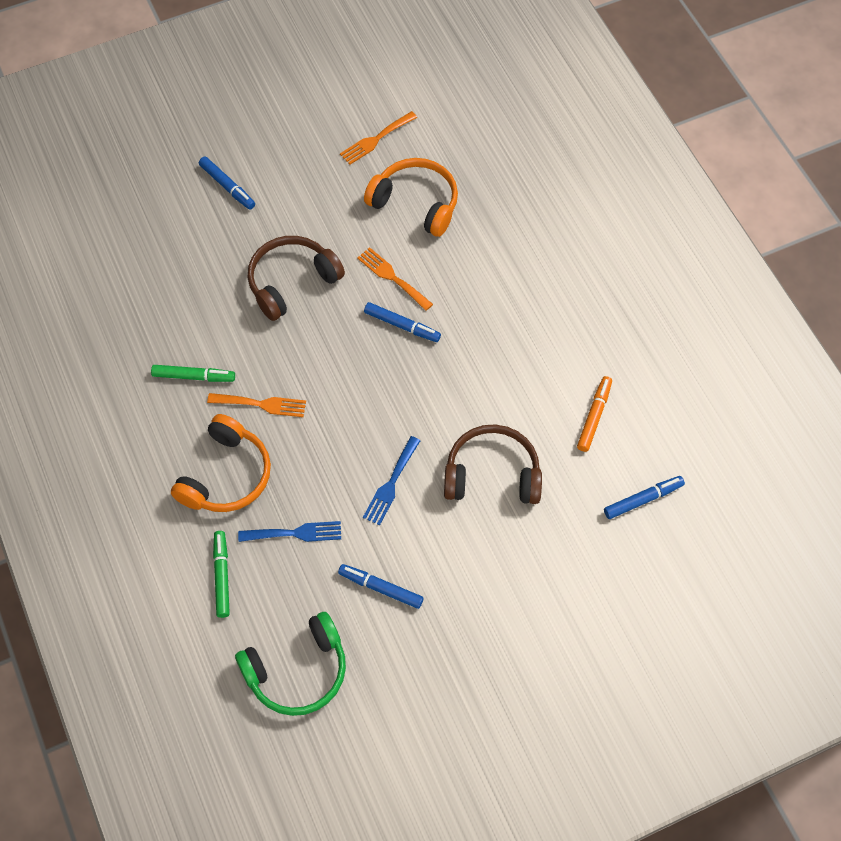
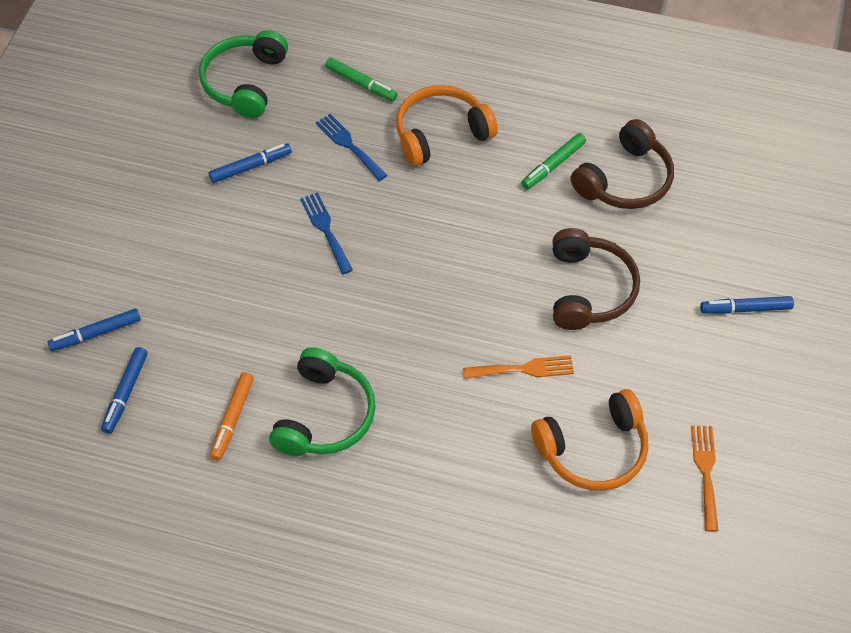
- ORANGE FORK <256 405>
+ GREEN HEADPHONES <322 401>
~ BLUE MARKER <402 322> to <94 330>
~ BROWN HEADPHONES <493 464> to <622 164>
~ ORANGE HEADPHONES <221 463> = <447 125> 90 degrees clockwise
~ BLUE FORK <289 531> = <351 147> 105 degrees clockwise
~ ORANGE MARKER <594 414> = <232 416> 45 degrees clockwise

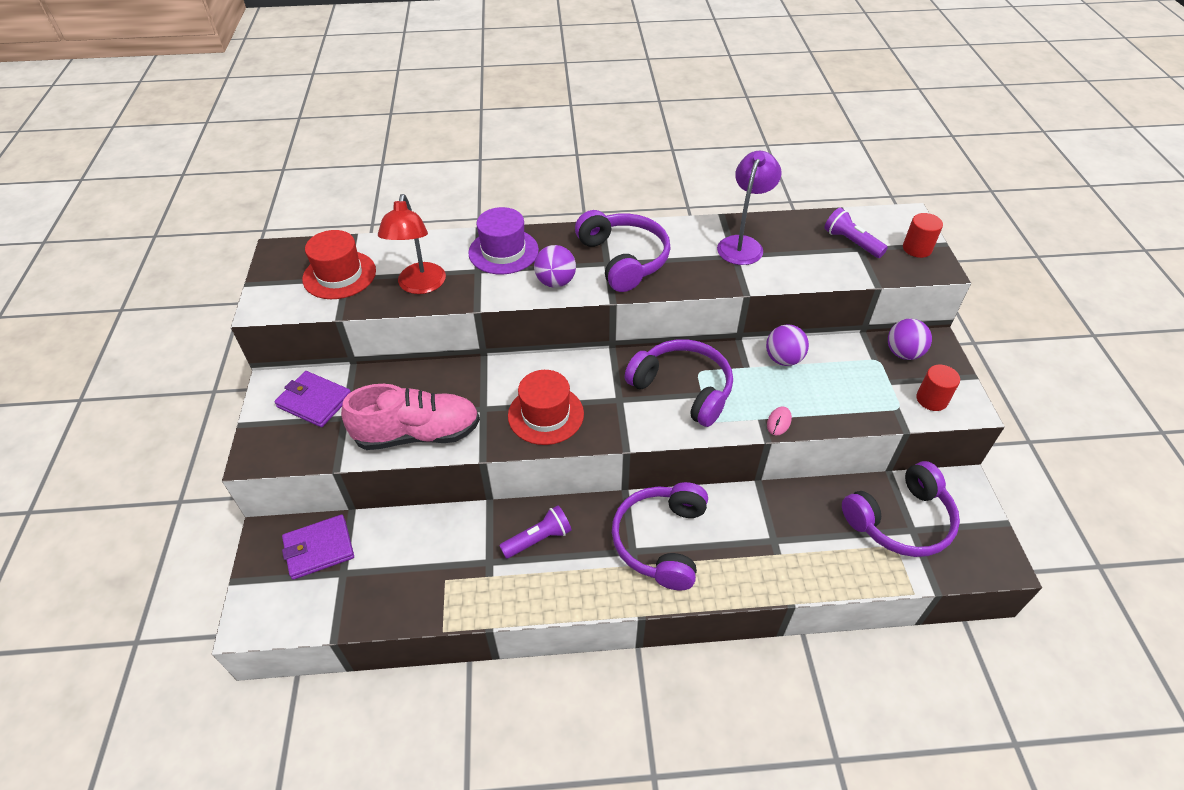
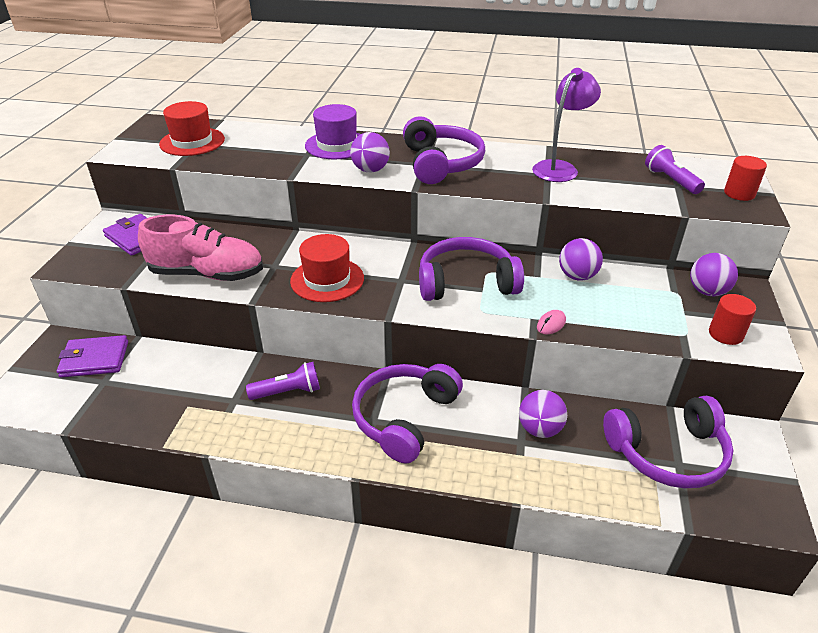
- RED LAMP <412 244>
+ PURPLE BALL <543 414>
~ PURPLE HEADPHONES <678 383> = <471 269> 60 degrees counterclockwise

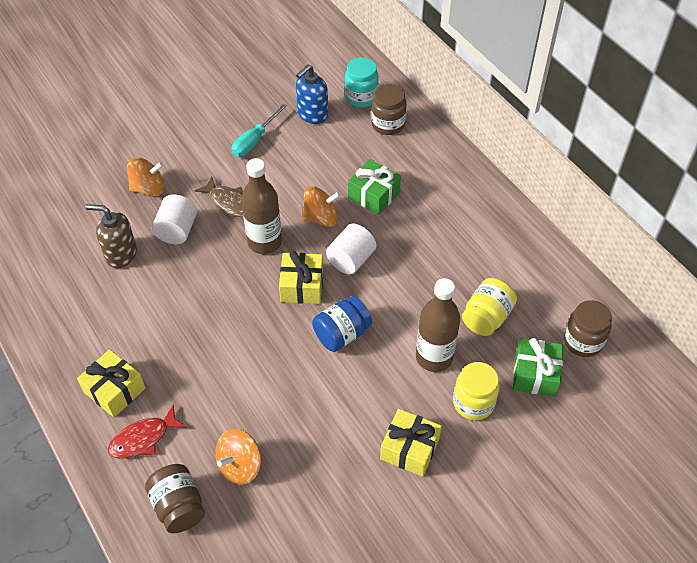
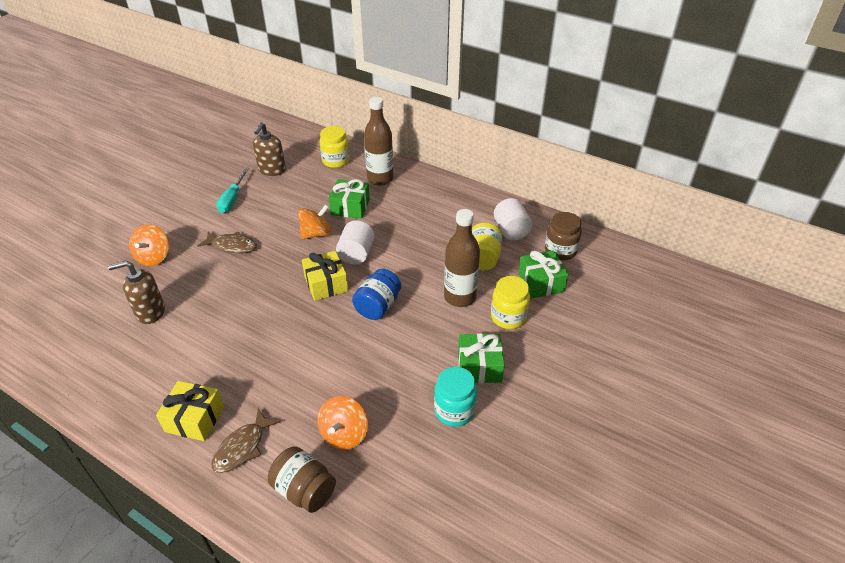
~ WHITE CYLINDER <174 219> to <513 219>
~ BROWN BOTTLE <261 206> to <379 141>
~ TURQUOISE JAR <362 82> to <455 397>
~ RED FISH <147 432> to BROWN FISH <245 441>
~ BLUE SOAP DISPENSER <312 94> to BROWN SOAP DISPENSER <269 149>
~ BROWN JAR <389 109> to YELLOW JAR <334 147>
~ YELLOW GIFT <411 443> to GREEN GIFT <481 358>
~ ORANGE SPINNING TOP <145 177> = <149 245> 135 degrees clockwise

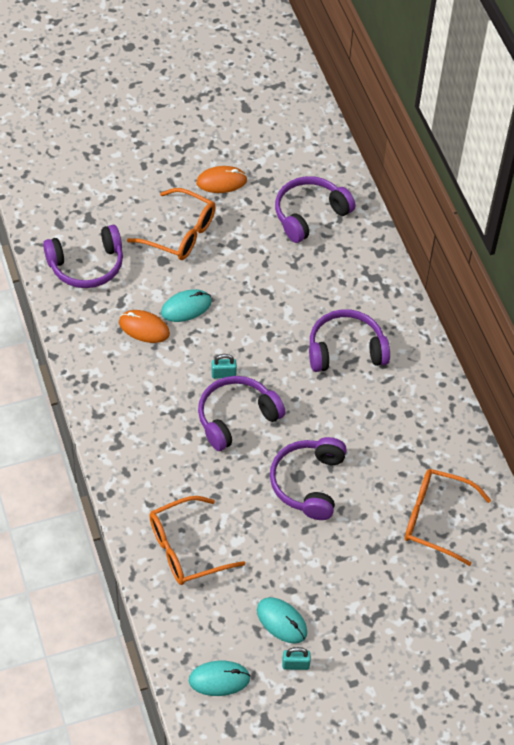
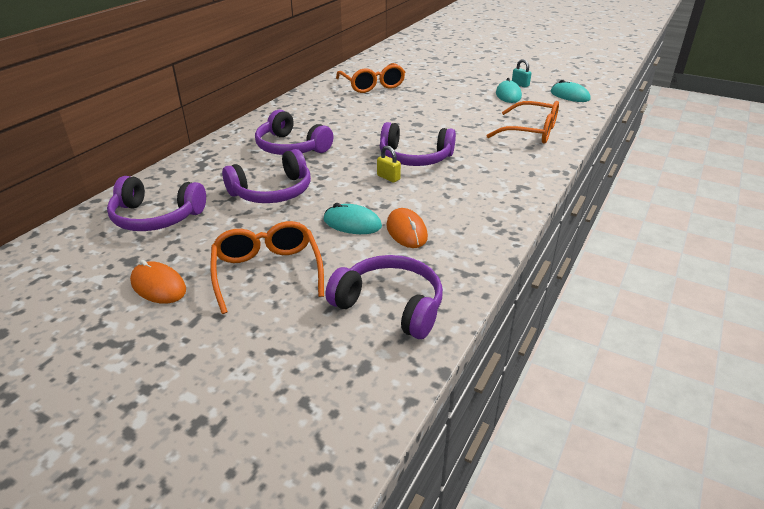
~ PURPLE HEADPHONES <308 478> to <266 176>
~ TURQUOISE PADLOCK <224 366> to YELLOW PADLOCK <389 164>

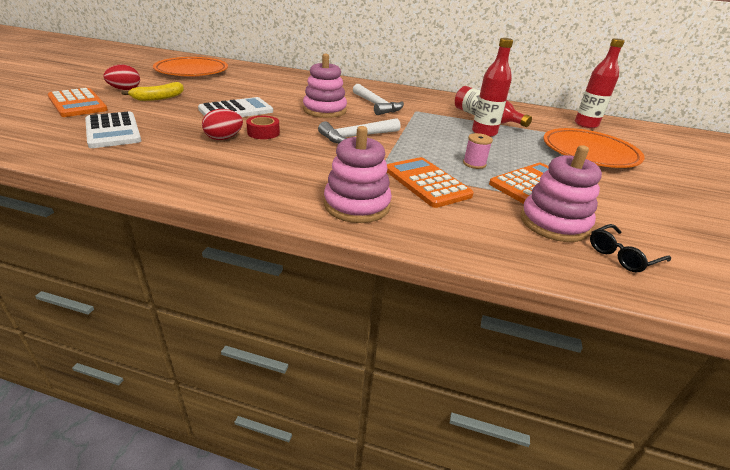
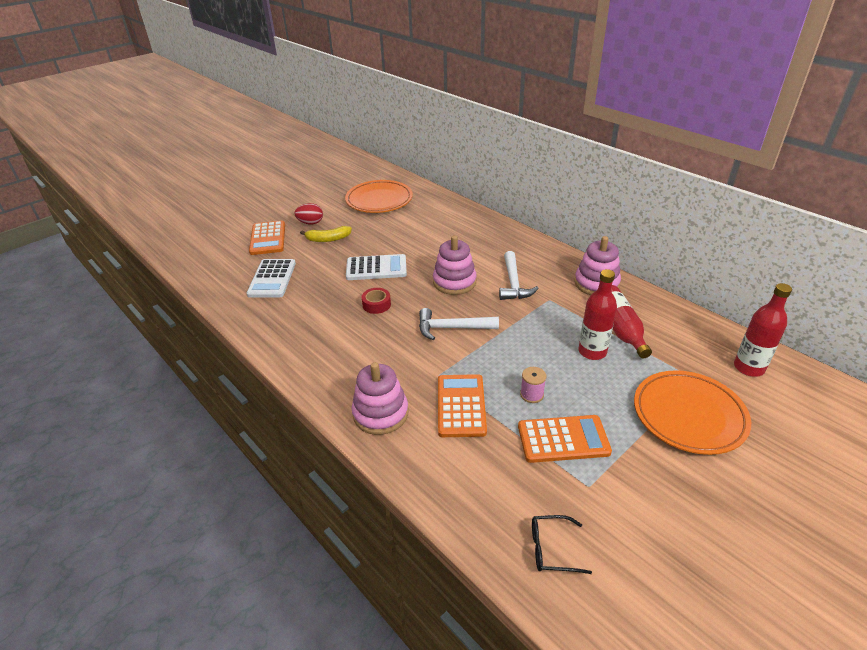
- RED EGG <222 124>
~ PINK STACKING TOY <561 193> to <598 265>

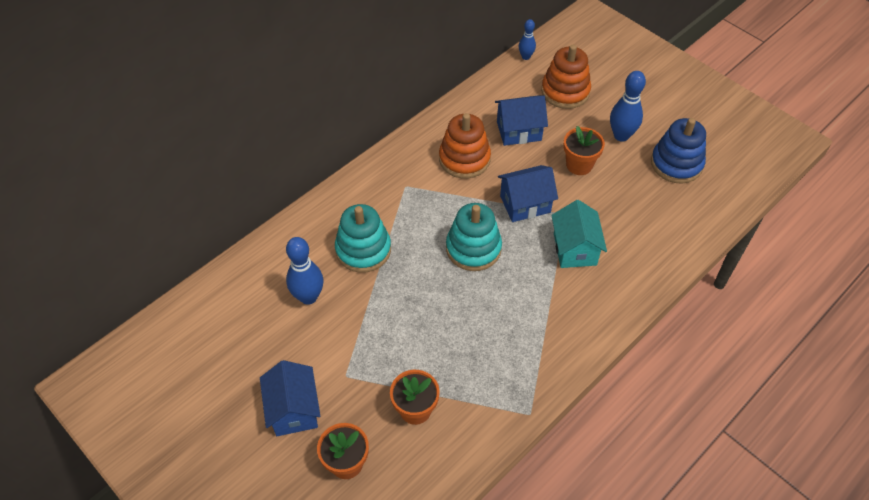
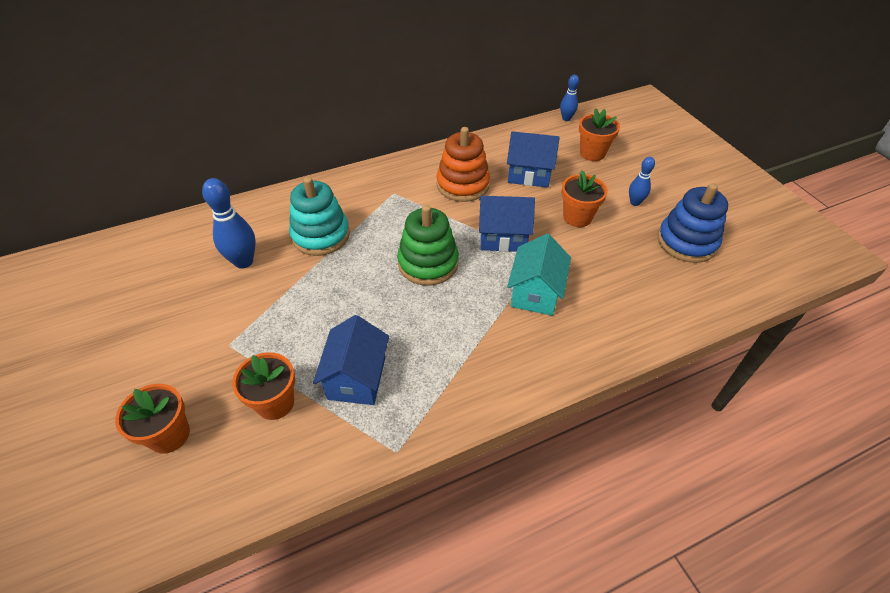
~ BLUE HOUSE <290 398> to <351 360>
~ ORANGE STACKING TOY <566 77> to ORANGE FLOWER POT <599 134>
~ TURQUOISE STACKING TOY <474 237> to GREEN STACKING TOY <428 245>
~ BLUE BOWLING PIN <628 106> = <642 181> x0.59

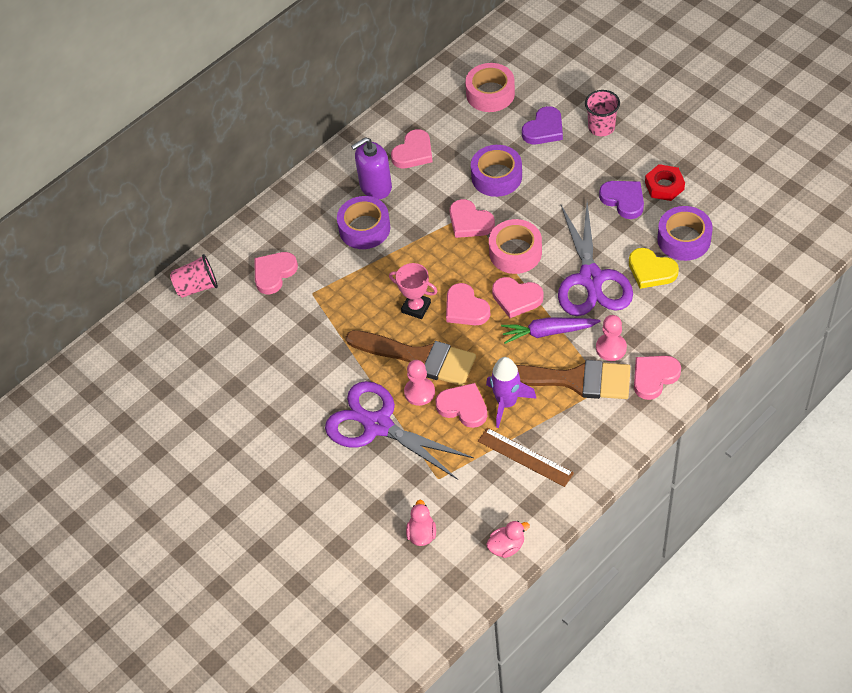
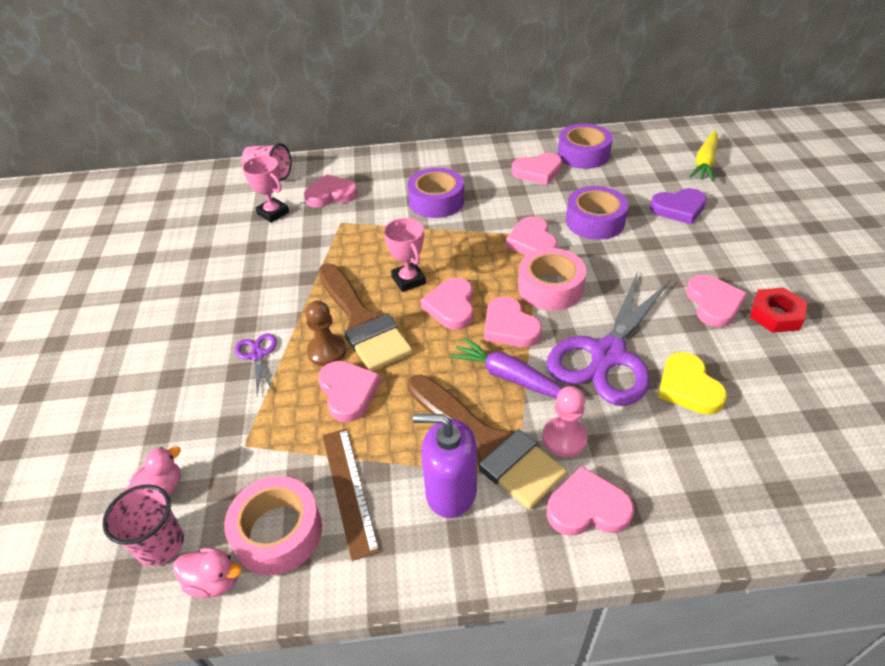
- PURPLE ROCKET <511 392>
+ PINK TROPHY <265 189>
+ YELLOW CARROT <703 156>
~ PURPLE SOAP DISPENSER <371 168> to <445 466>
~ PINK TAPE <490 87> to <273 526>
~ PINK CUP <602 113> to <143 525>
~ PURPLE TAPE <685 233> to <585 146>
~ PINK PAWN <419 383> to BROWN PAWN <325 333>
~ PURPLE HEART <621 200> to PINK HEART <716 301>
~ PURPLE SCISSORS <399 430> = <256 364> x0.43

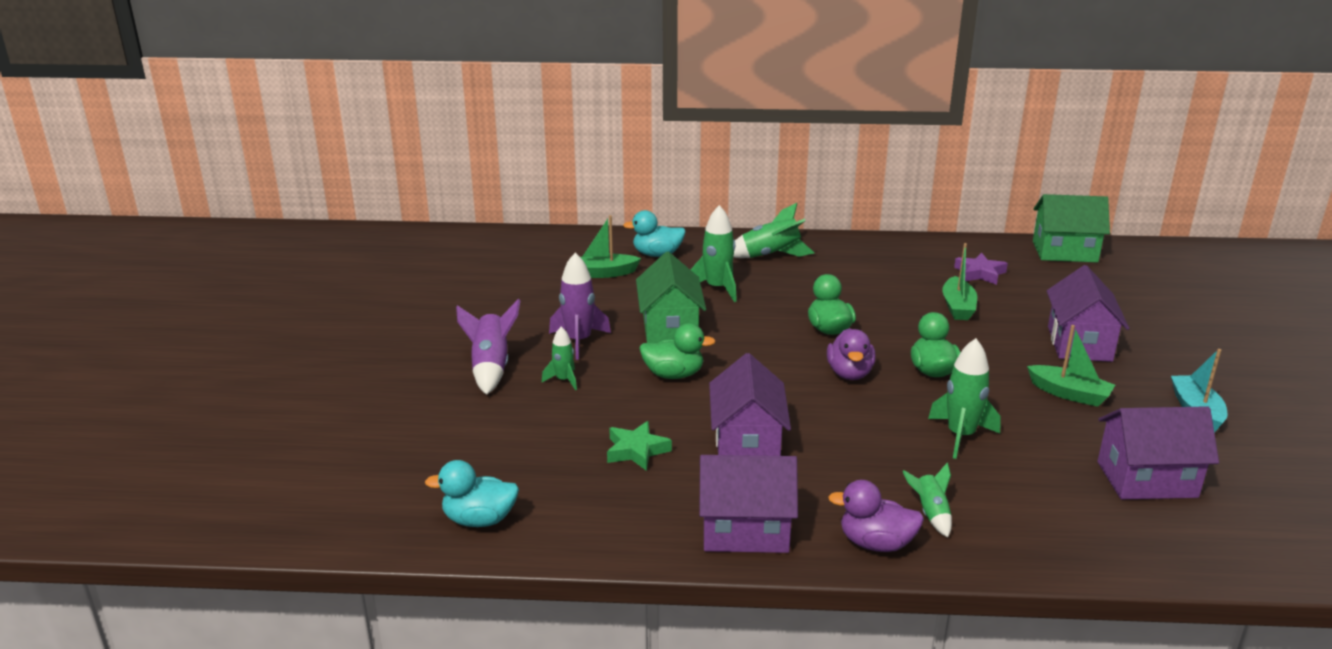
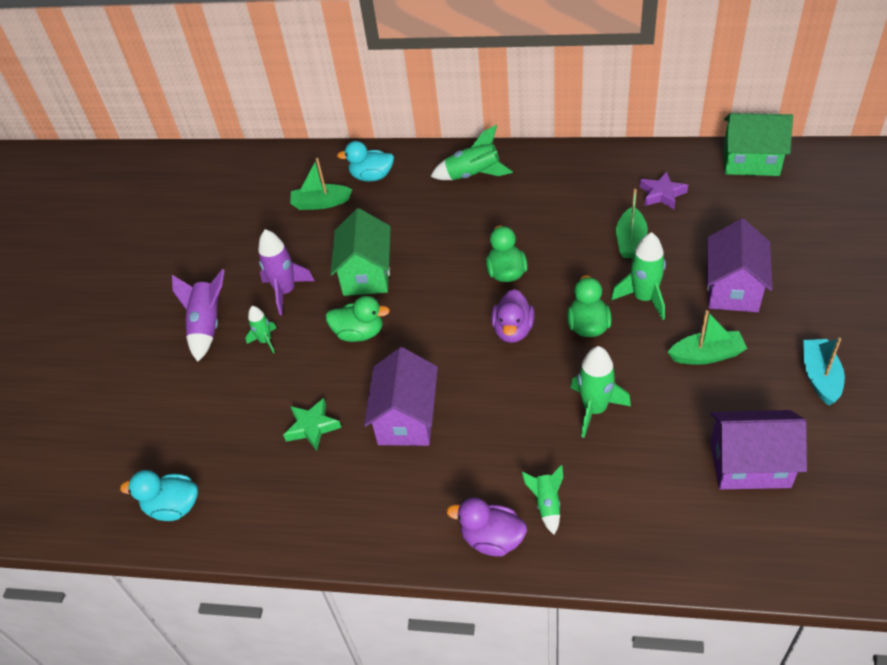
- PURPLE HOUSE <748 504>
~ GREEN ROCKET <713 253> to <638 276>
~ GREEN BOAT <1071 366> = <707 337> 45 degrees counterclockwise

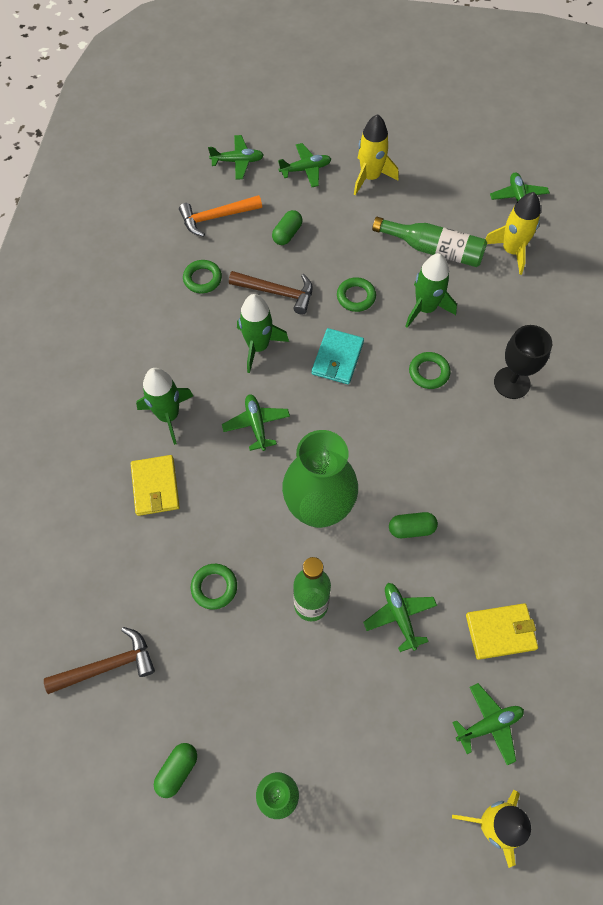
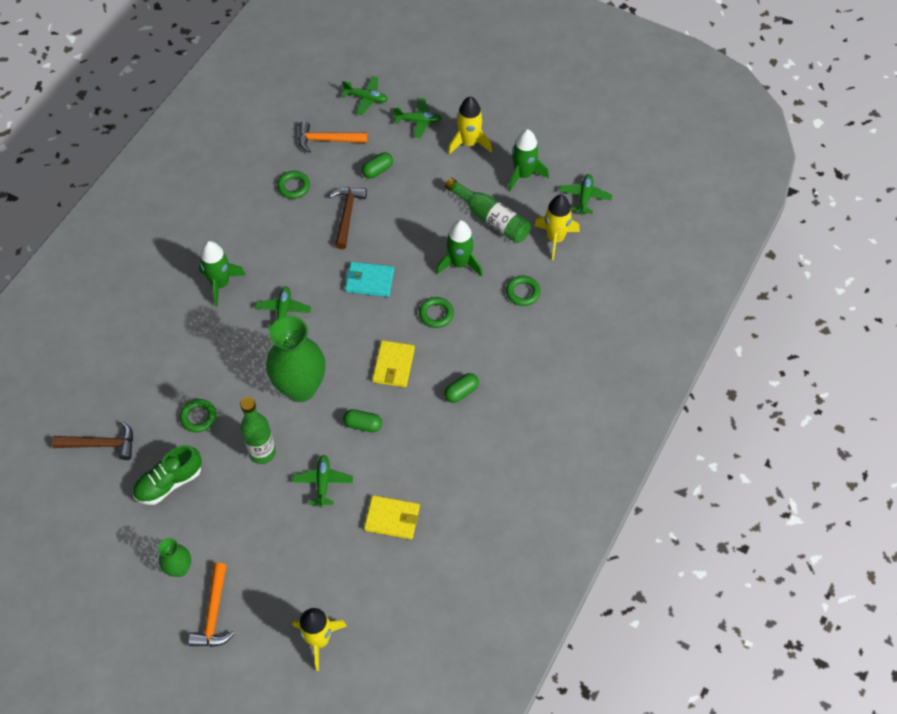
- GREEN PLANE <488 724>
- BLACK GOBLET <523 362>
+ GREEN SHOE <167 475>
+ ORANGE HAMMER <211 605>
~ YELLOW WALLET <155 485> to <393 363>
~ GREEN CAPSULE <175 770> to <461 388>
~ GREEN ROCKET <263 333> to <528 160>
~ GREEN RING <356 294> to <523 291>
~ BROWN HAMMER <271 293> = <348 218> 120 degrees counterclockwise
~ TURQUOISE WALLET <338 356> = <369 279> 60 degrees clockwise

